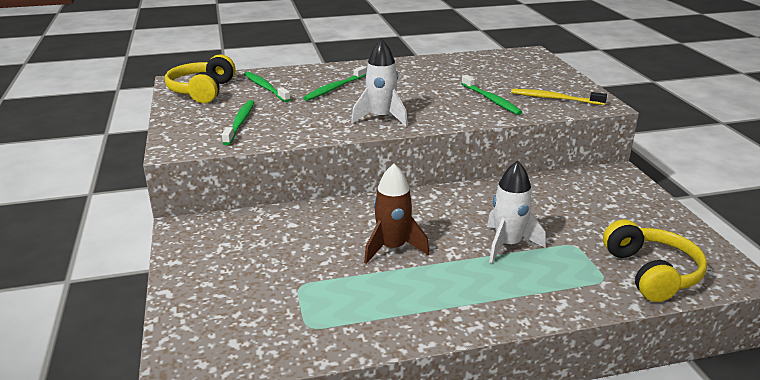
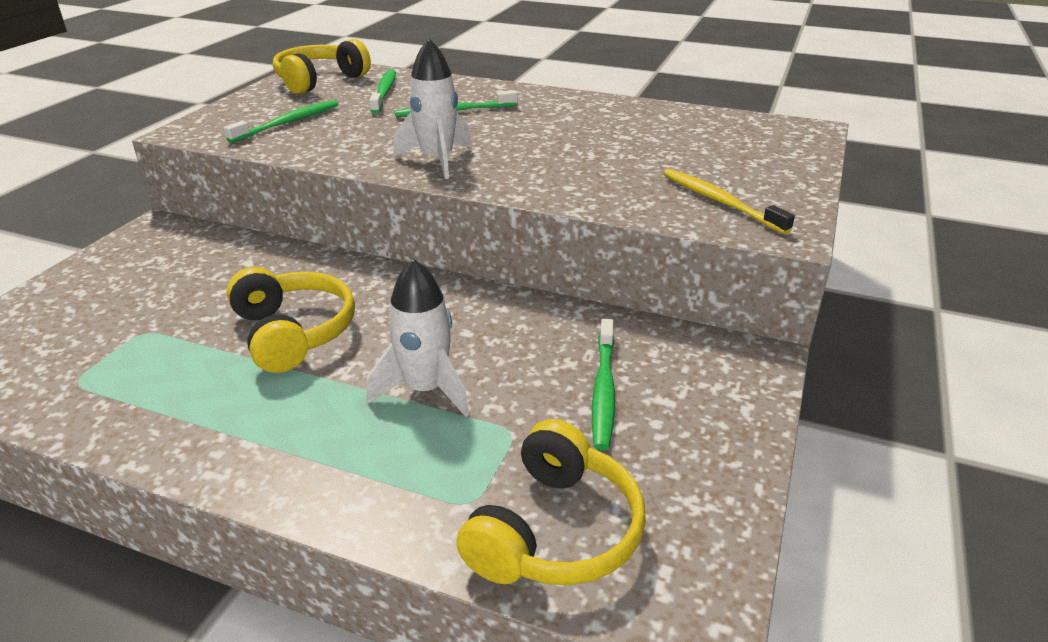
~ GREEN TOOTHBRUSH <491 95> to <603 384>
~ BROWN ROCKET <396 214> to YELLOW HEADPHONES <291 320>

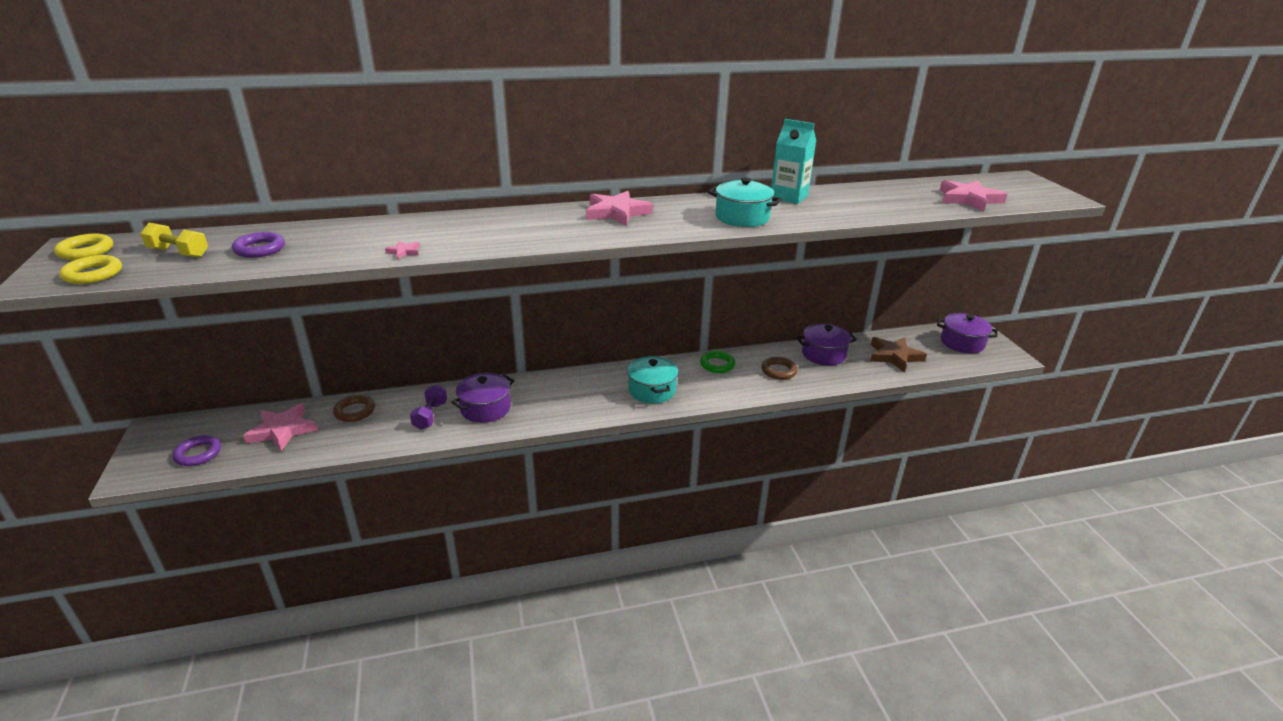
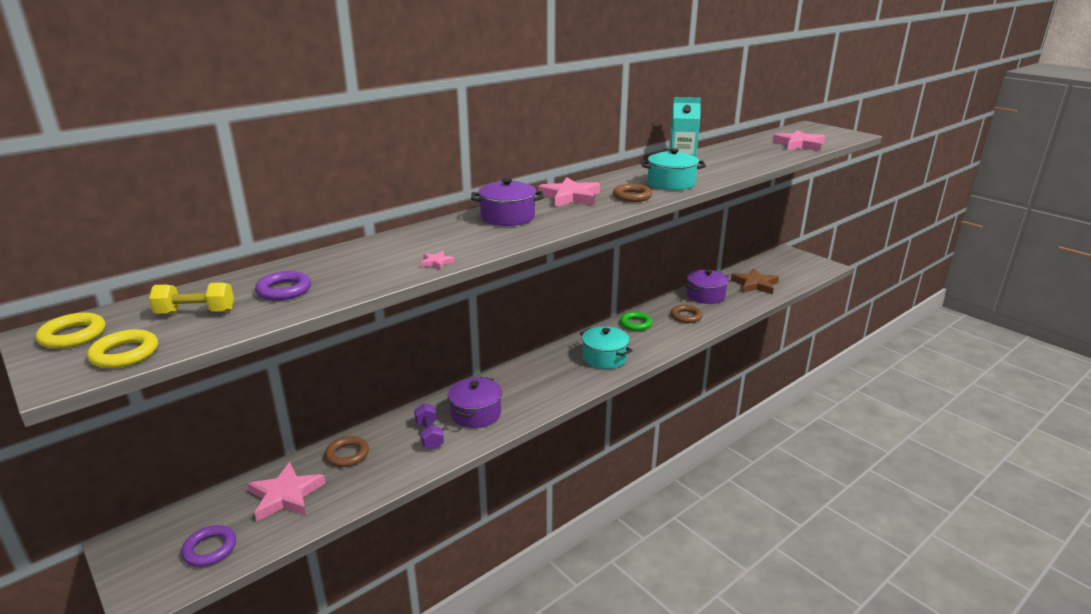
+ BROWN RING <632 193>
~ PURPLE POT <967 333> to <507 202>

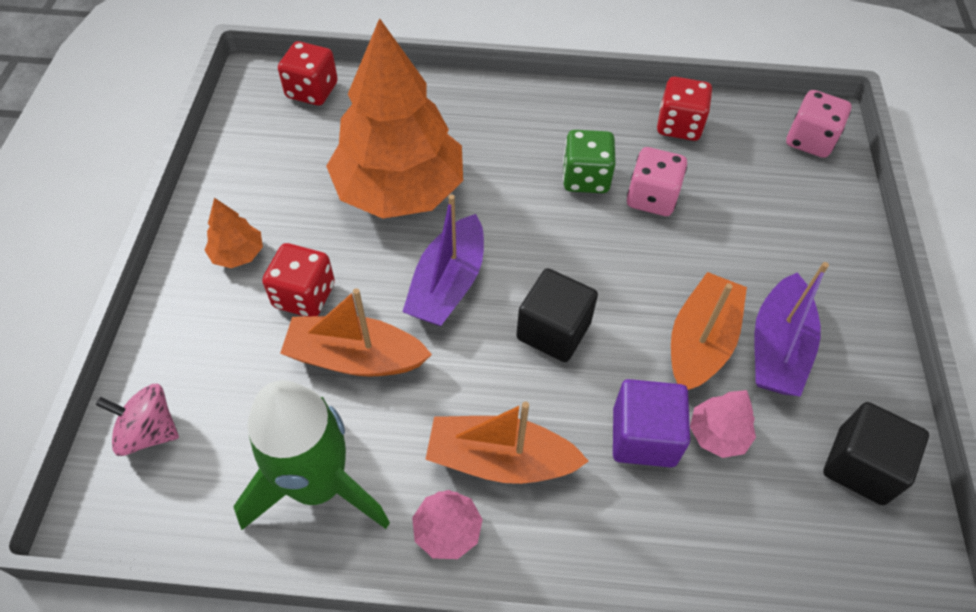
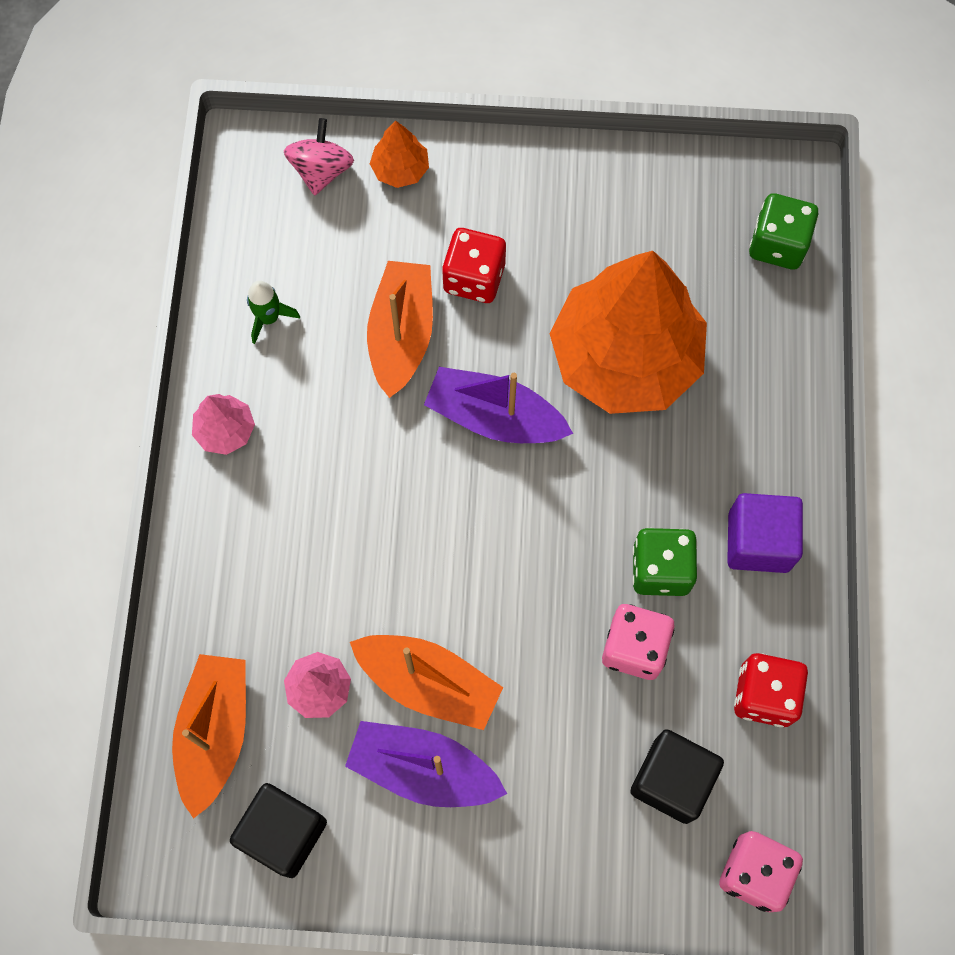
~ ORANGE TREE <234 233> to <399 154>
~ ORANGE BOAT <507 442> to <209 736>
~ BLACK CUBE <557 315> to <677 776>
~ PURPLE CUBE <651 423> to <765 533>
~ RED DICE <308 73> to GREEN DICE <783 231>
~ GREEN ROCKET <311 455> = <273 312> x0.41

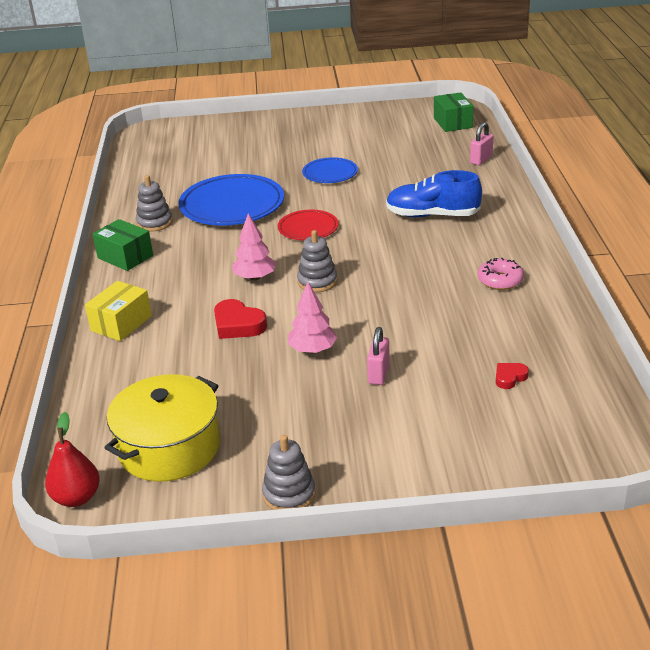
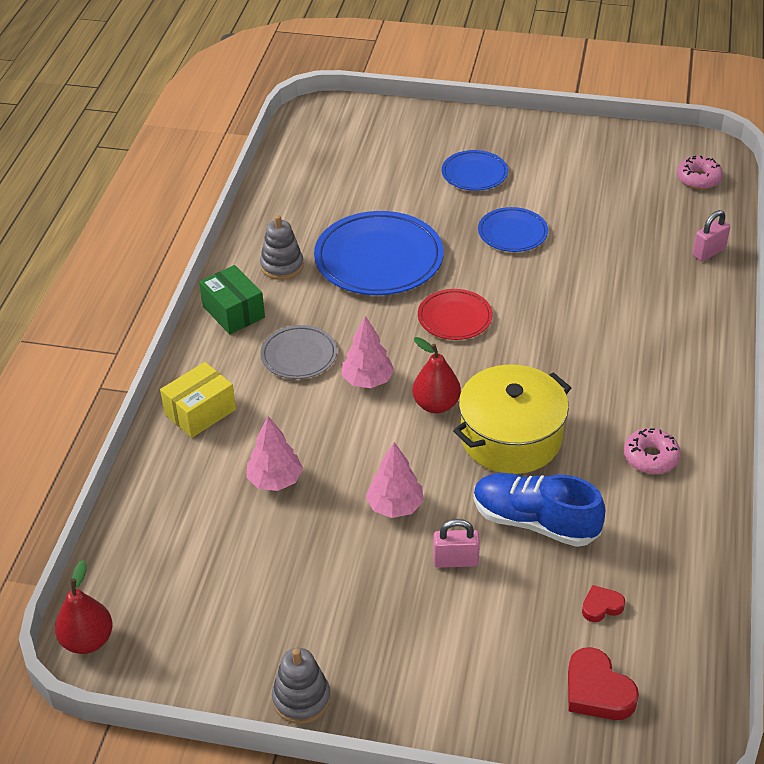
+ PINK TREE <274 453>
+ GREY PLATE <298 352>
+ BLUE PLATE <475 170>
~ YELLOW POT <162 428> to <512 419>
~ RED HEART <240 319> to <603 683>
~ BLUE SHOE <434 193> to <539 510>
~ GREY STACKING TOY <317 261> to RED PEAR <436 375>
~ GREEN BOX <453 112> to PINK DONUT <700 172>
~ PINK PADLOCK <378 356> = <456 543> 60 degrees clockwise

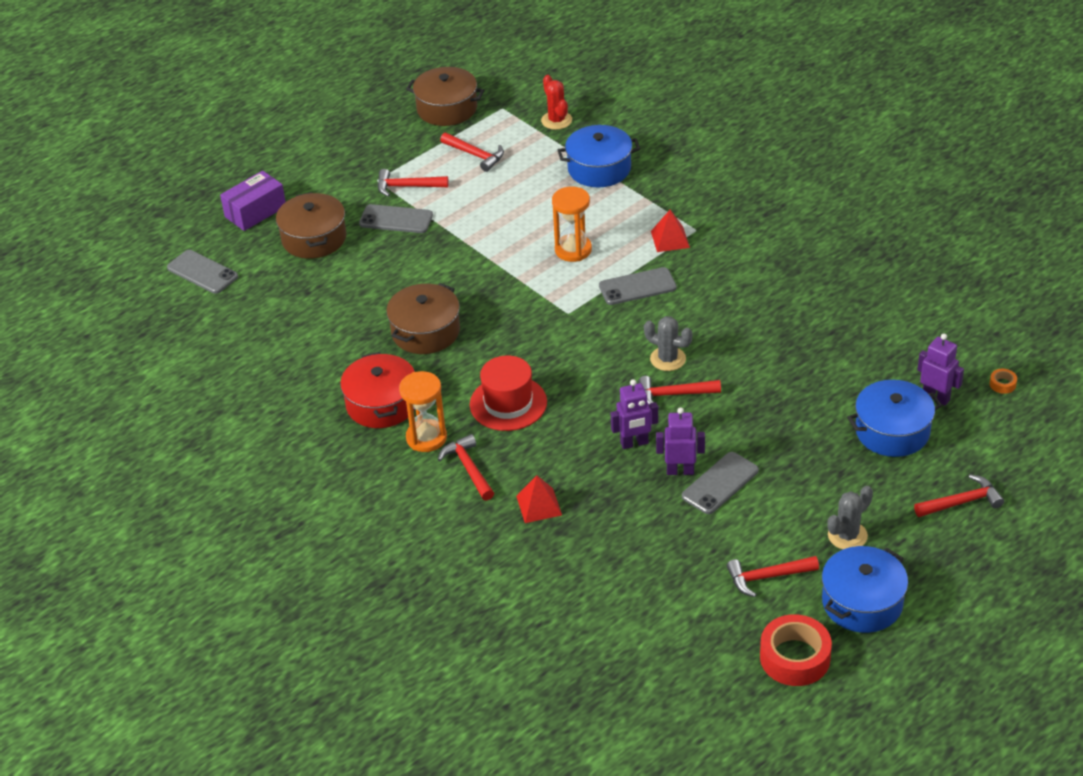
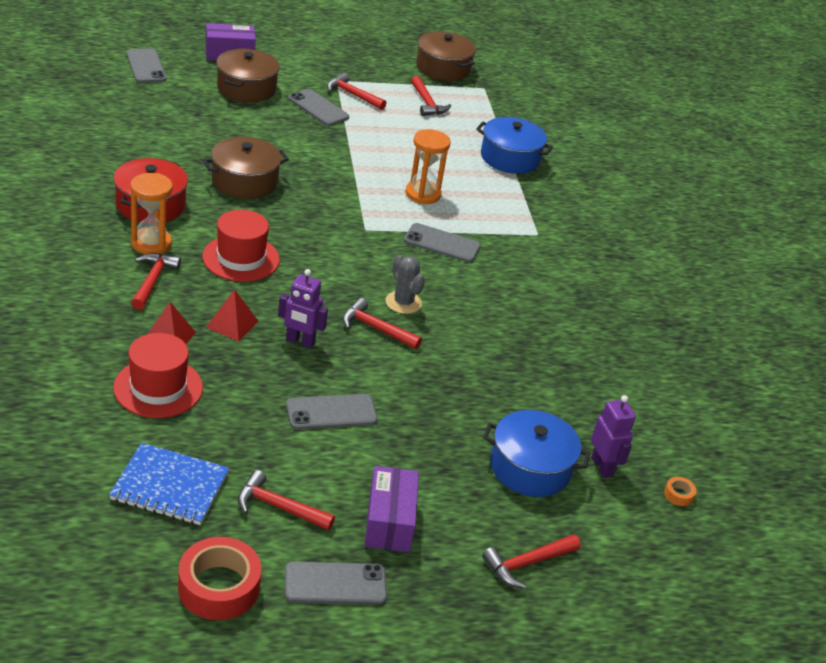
- RED CACTUS <556 102>
- PURPLE ROBOT <680 441>
+ BLUE NOTEBOOK <169 484>
+ RED HAT <158 375>
~ RED PYRAMID <670 231> to <232 315>
~ BLUE POT <865 589> to GREY PHONE <336 583>
~ GREY CACTUS <850 517> to PURPLE BOX <391 509>
~ RED HAMMER <959 495> = <531 561> 135 degrees clockwise

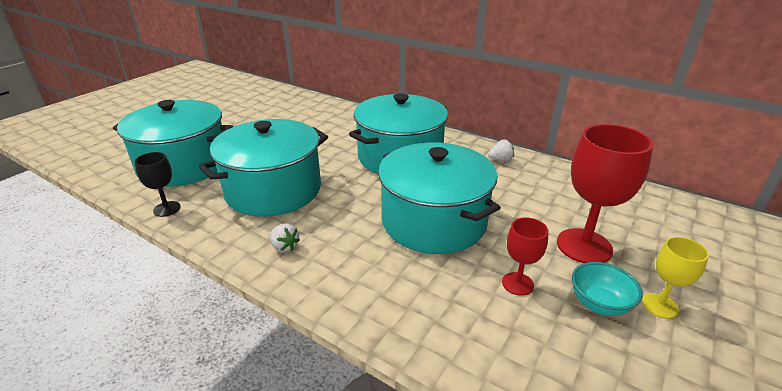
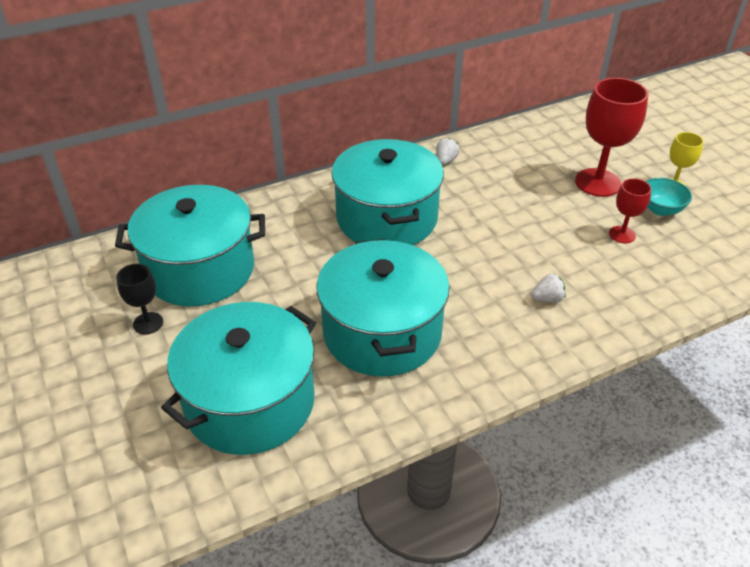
~ BLACK GOBLET <158 184> to <139 299>
~ WHITE STRAWBERRY <285 238> to <548 288>
~ TURQUOISE POT <439 198> to <190 245>

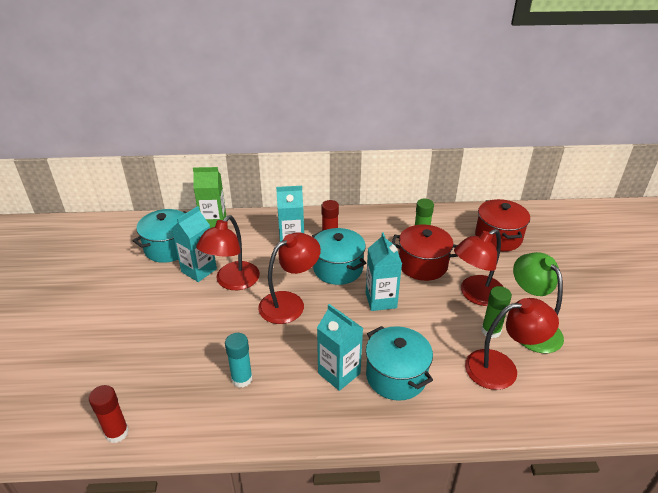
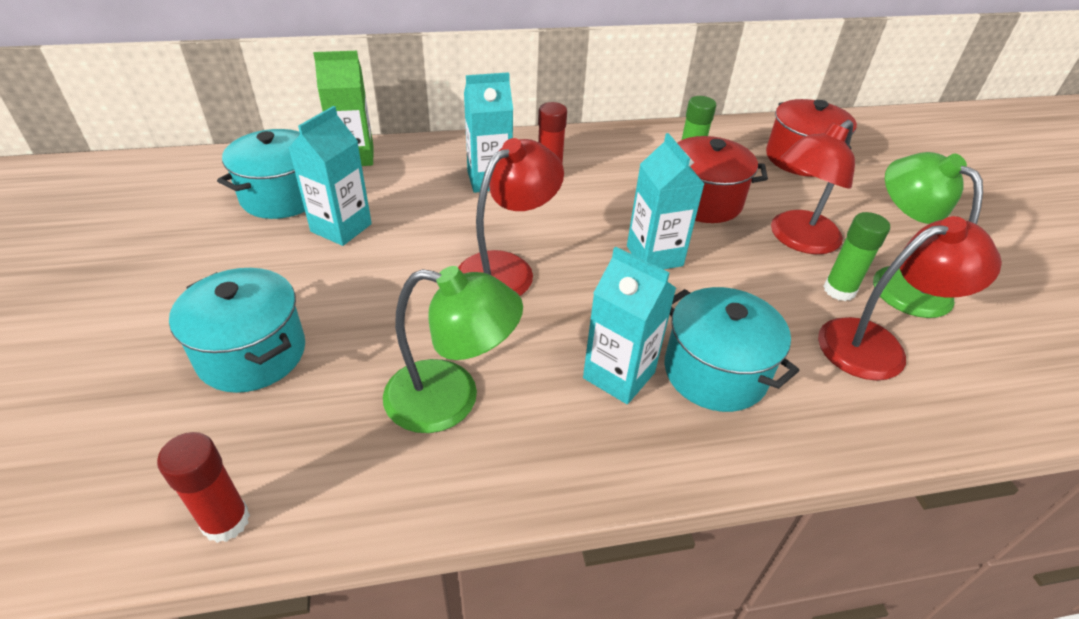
- RED LAMP <228 252>
~ TURQUOISE POT <339 256> to <237 330>
~ TURQUOISE GLUE STICK <239 360> to GREEN LAMP <453 349>

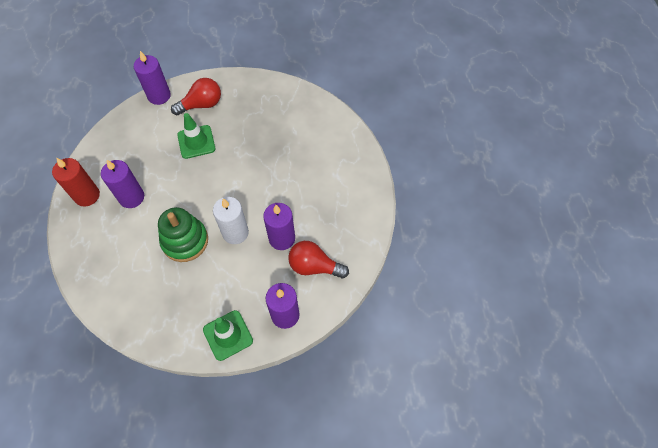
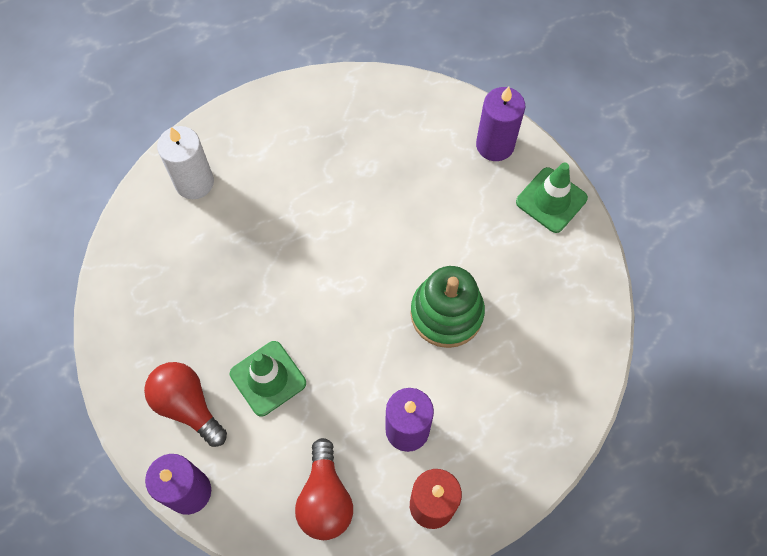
- PURPLE CANDLE <279 226>
~ WHITE CANDLE <231 220> to <185 162>
~ RED LIGHT BULB <318 260> to <324 489>

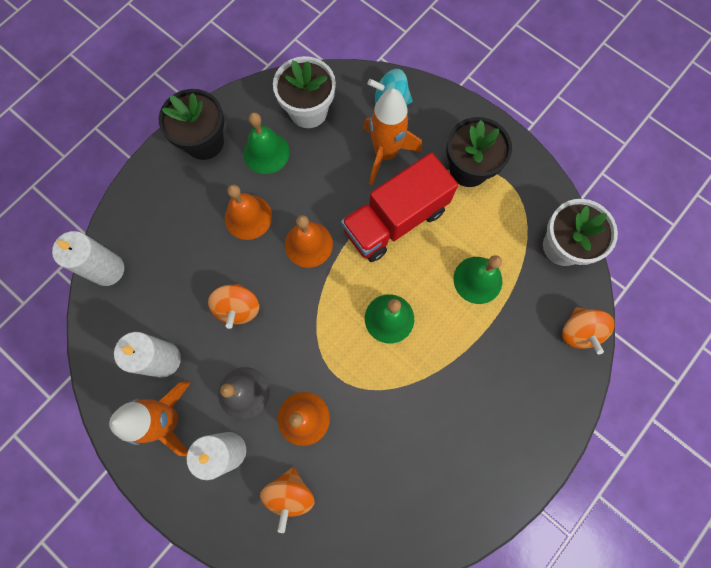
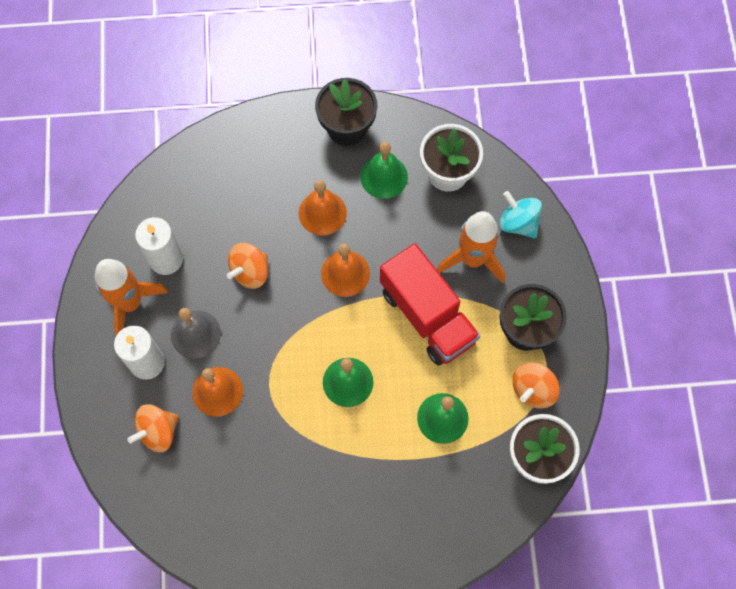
- WHITE CANDLE <88 258>
~ ORANGE SPINNING TOP <588 331> to <536 385>
~ RED TRUCK <399 207> = <430 304> 135 degrees counterclockwise

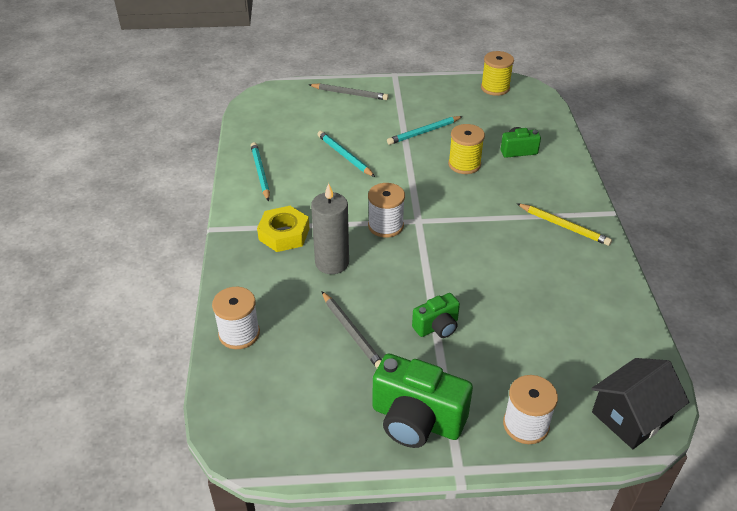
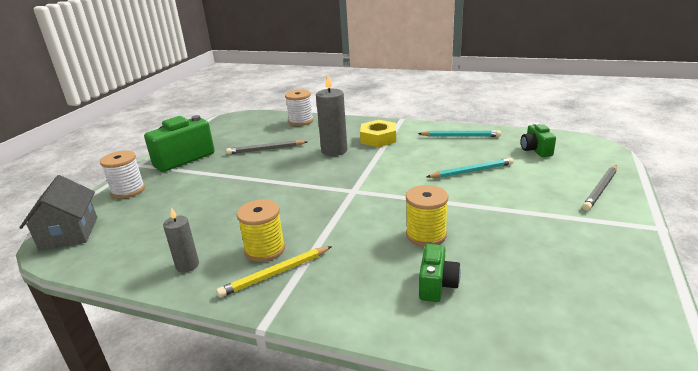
- WHITE SPOOL <386 210>
- TURQUOISE PENCIL <425 130>
+ GREY CANDLE <181 239>
~ GREEN CAMERA <436 315> to <538 140>
~ YELLOW SPOOL <497 73> to <260 230>
~ BLACK HOUSE <640 403> to GREY HOUSE <58 212>

